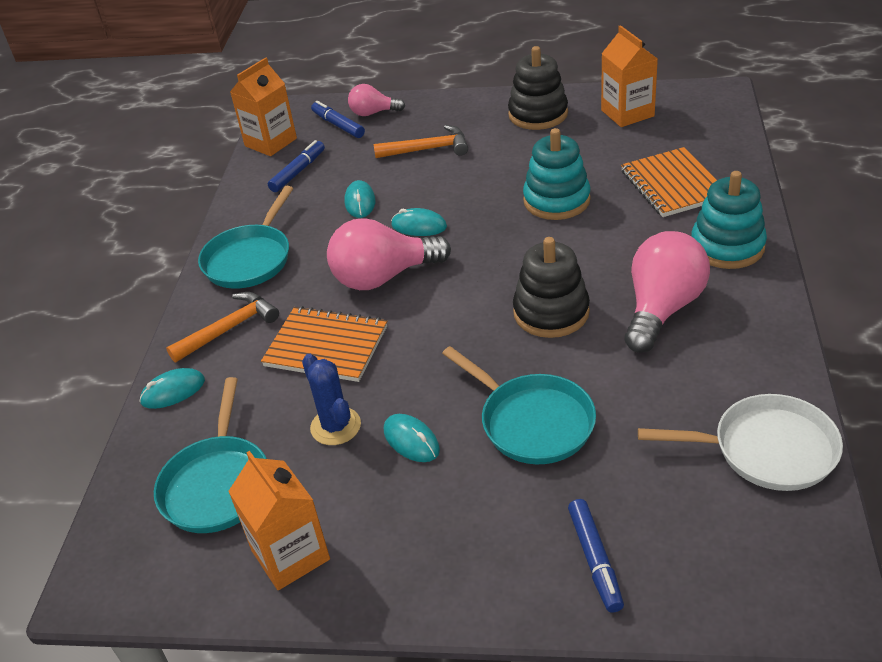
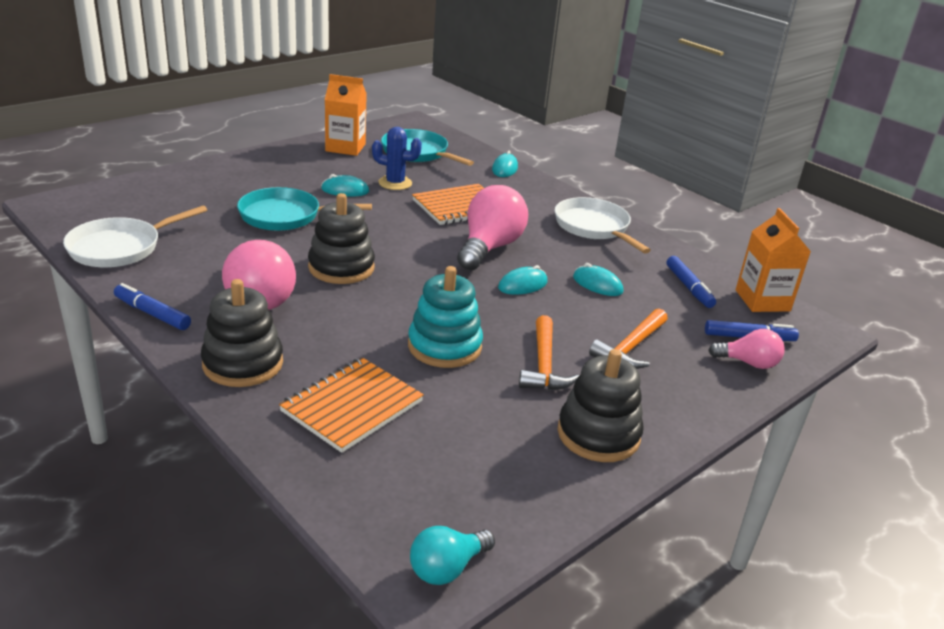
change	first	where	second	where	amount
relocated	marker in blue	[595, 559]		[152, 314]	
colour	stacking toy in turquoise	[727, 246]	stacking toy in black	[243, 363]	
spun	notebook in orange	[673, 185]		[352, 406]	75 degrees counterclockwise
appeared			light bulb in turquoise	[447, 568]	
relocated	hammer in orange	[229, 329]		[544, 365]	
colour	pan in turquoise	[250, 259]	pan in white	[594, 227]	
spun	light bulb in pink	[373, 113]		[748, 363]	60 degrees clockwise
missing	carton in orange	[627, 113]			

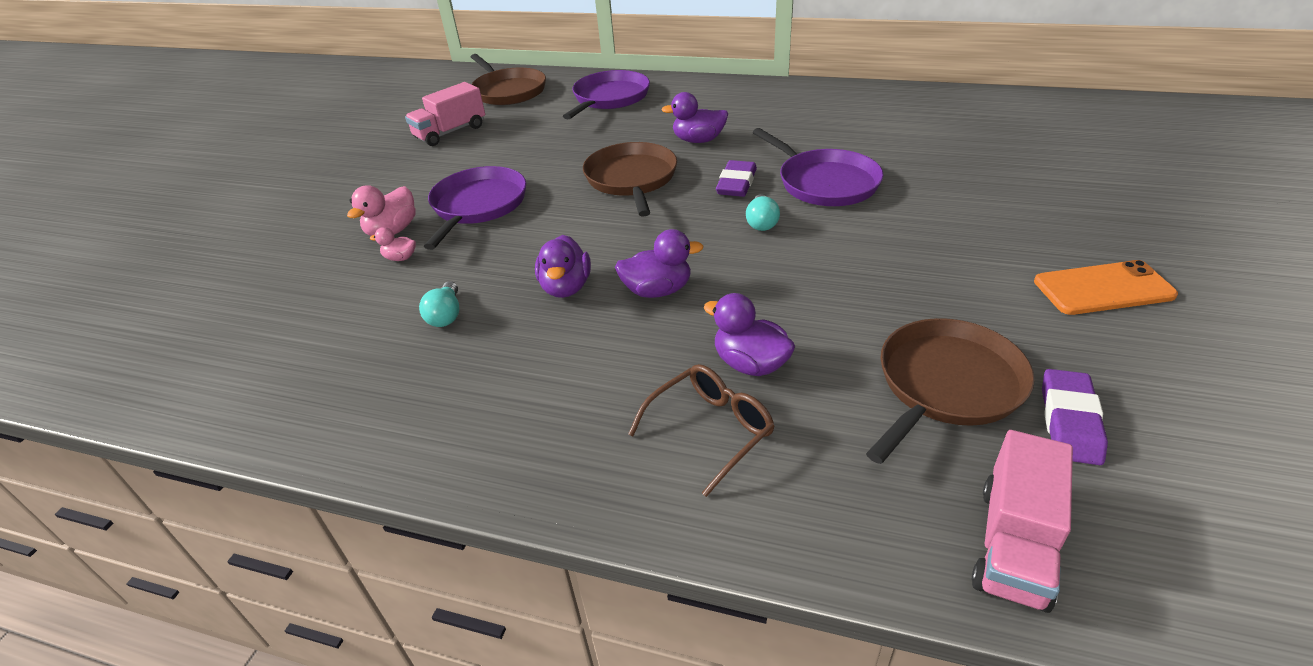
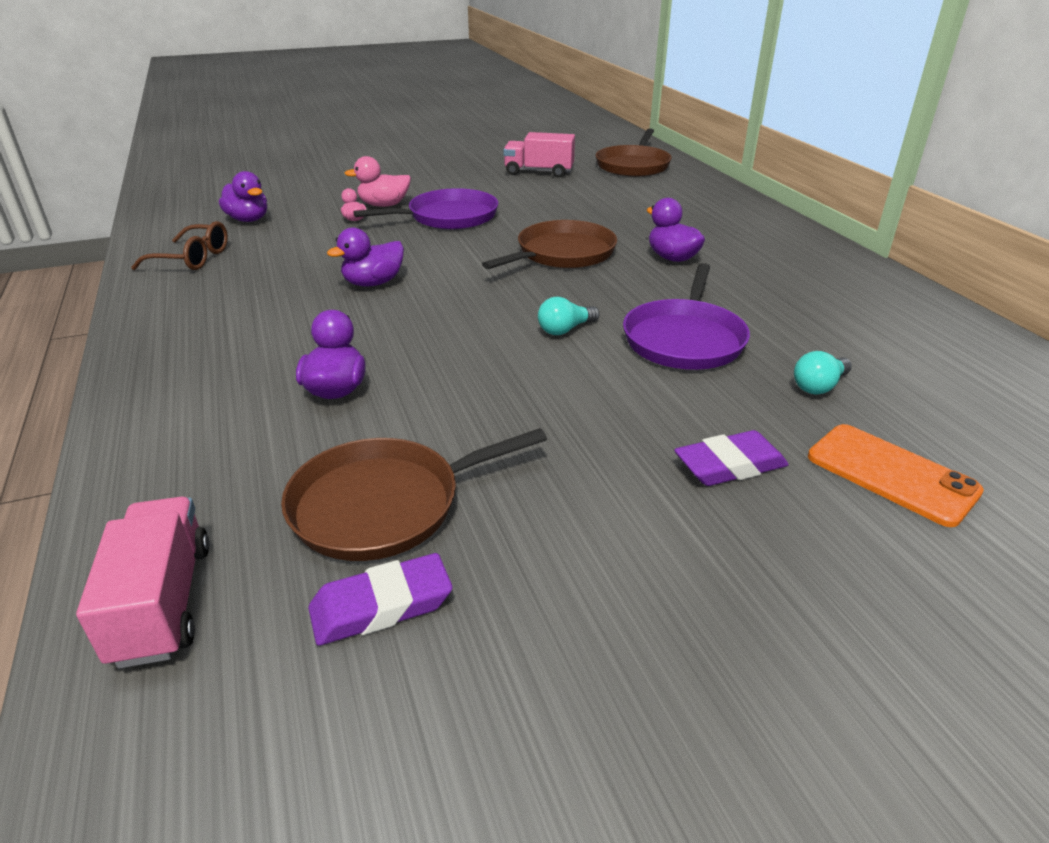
change	first	where	second	where	amount
spun	truck in pink	[1013, 544]		[163, 603]	90 degrees clockwise
relocated	glasses in brown	[711, 430]		[193, 259]	
relocated	duck in purple	[657, 290]		[248, 220]	
spun	pan in brown	[946, 385]		[384, 504]	150 degrees clockwise
relocated	eraser in purple	[736, 184]		[730, 465]	
relocated	light bulb in turquoise	[446, 315]		[819, 386]	
relocated	phone in orange	[1103, 288]		[891, 474]	
missing	pan in purple	[609, 98]			

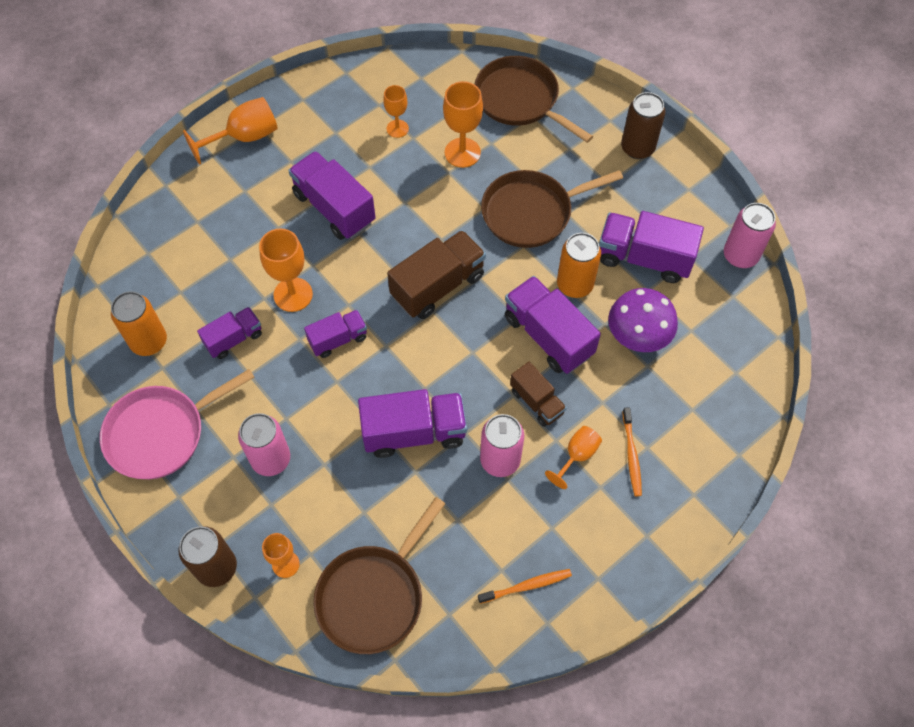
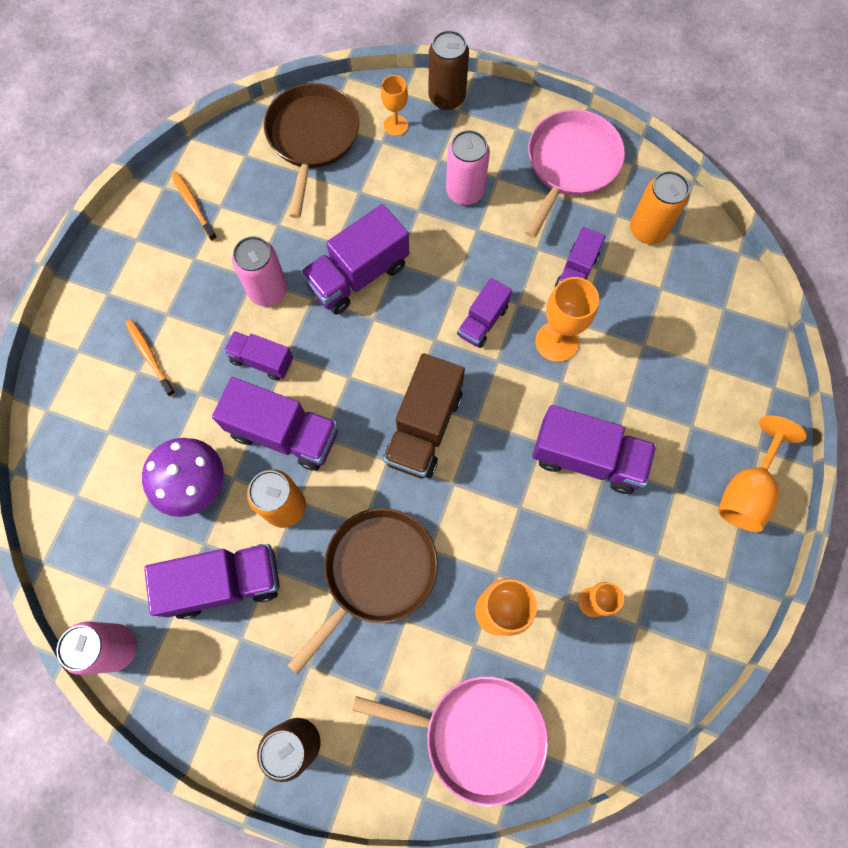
change	first	where	second	where	amount
spun	toothbrush in orange	[527, 586]		[193, 205]	105 degrees clockwise
colour	truck in brown	[536, 402]	truck in purple	[262, 360]	
colour	pan in brown	[520, 100]	pan in pink	[478, 735]	
missing	goblet in orange	[577, 456]			

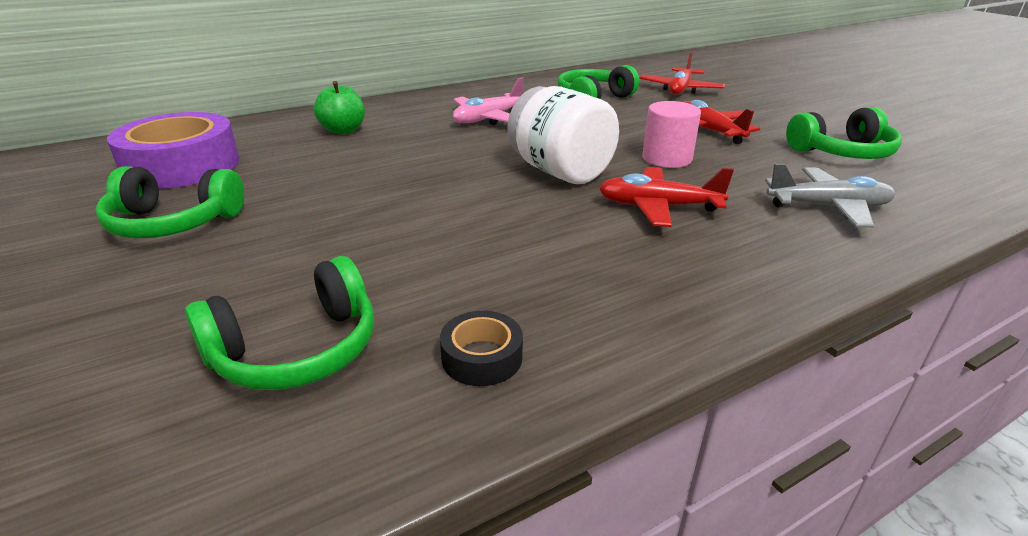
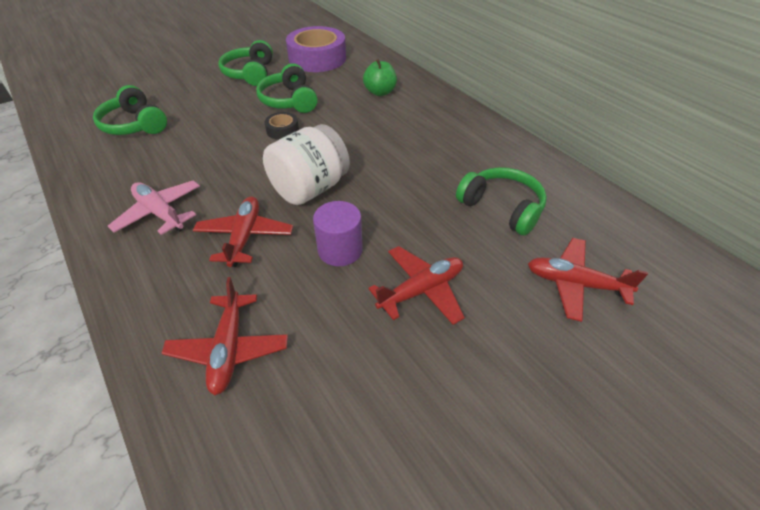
change	first	where	second	where	amount
relocated	plane in pink	[488, 119]		[160, 213]	
colour	plane in grey	[828, 207]	plane in red	[229, 349]	
relocated	headphones in green	[842, 152]		[289, 101]	
relocated	tape in black	[482, 357]		[282, 130]	
colour	cylinder in pink	[666, 158]	cylinder in purple	[340, 250]	

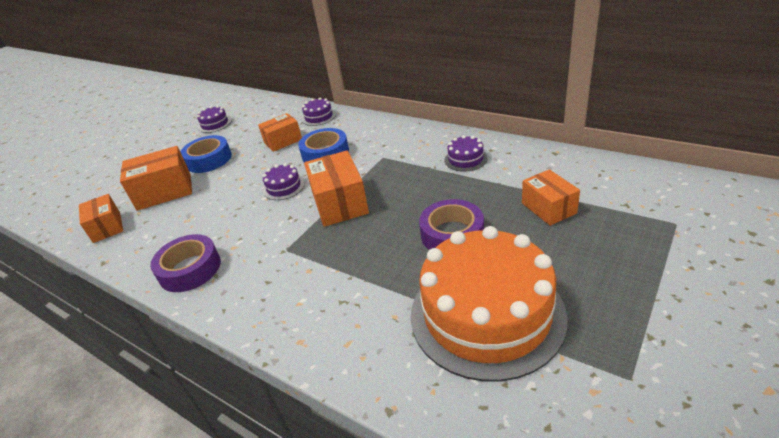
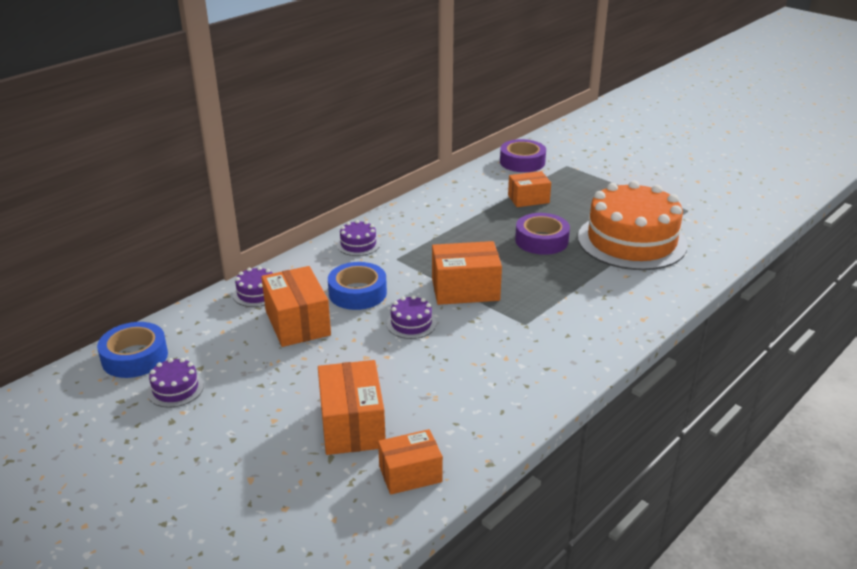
change	first	where	second	where	amount
relocated	tape in blue	[208, 160]		[135, 357]	
size	box in orange	[283, 141]		[298, 323]	x1.51
relocated	cake in purple	[465, 159]		[358, 244]	
relocated	tape in purple	[190, 269]		[522, 162]	

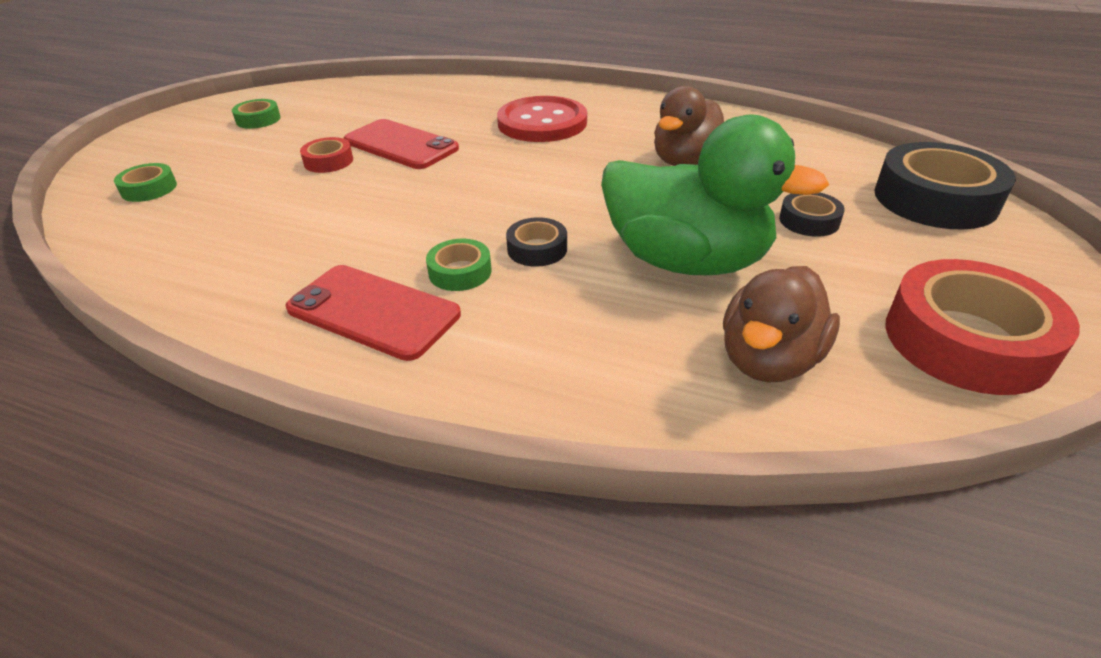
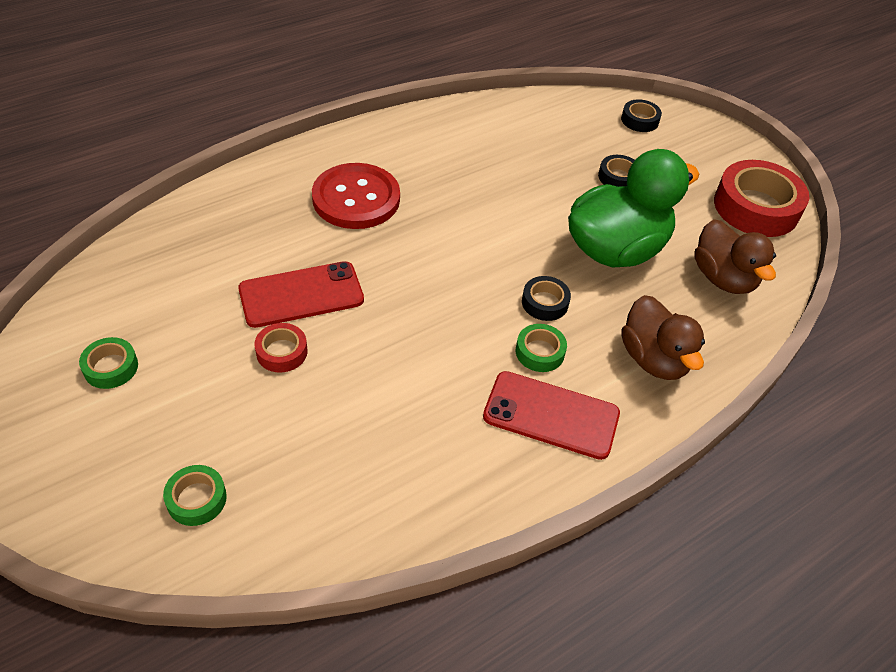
change	first	where	second	where	amount
spun	phone in red	[373, 311]		[551, 415]	45 degrees clockwise
size	tape in black	[935, 199]		[639, 120]	x0.49
relocated	duck in brown	[686, 161]		[654, 359]	

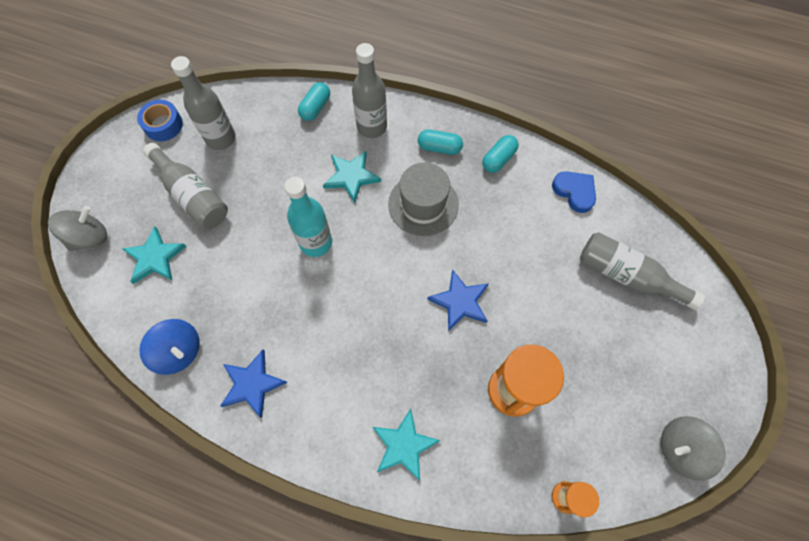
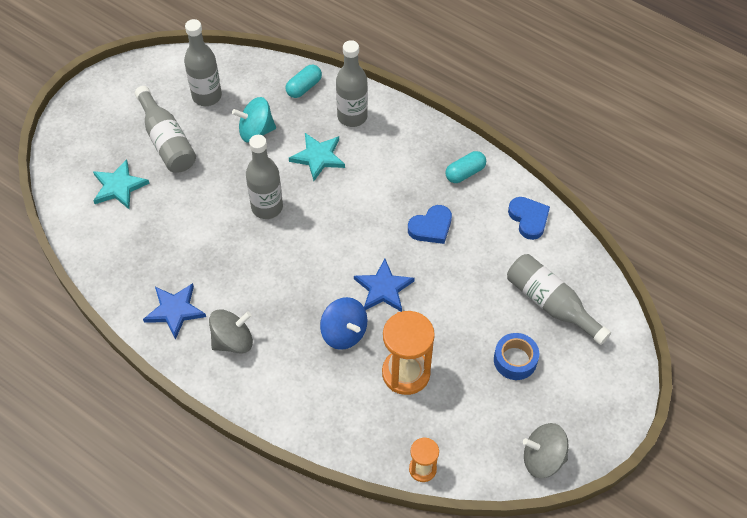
change	first	where	second	where	amount
relocated	spinning top in grey	[89, 237]		[233, 341]	
appeared			spinning top in turquoise	[256, 131]	
colour	bottle in turquoise	[316, 243]	bottle in grey	[267, 207]	
relocated	spinning top in blue	[179, 351]		[344, 333]	
appeared			heart in blue	[431, 227]	
relocated	tape in blue	[163, 125]		[515, 360]	
missing	star in turquoise	[404, 445]			
missing	hat in grey	[423, 204]			
missing	capsule in turquoise	[439, 148]			

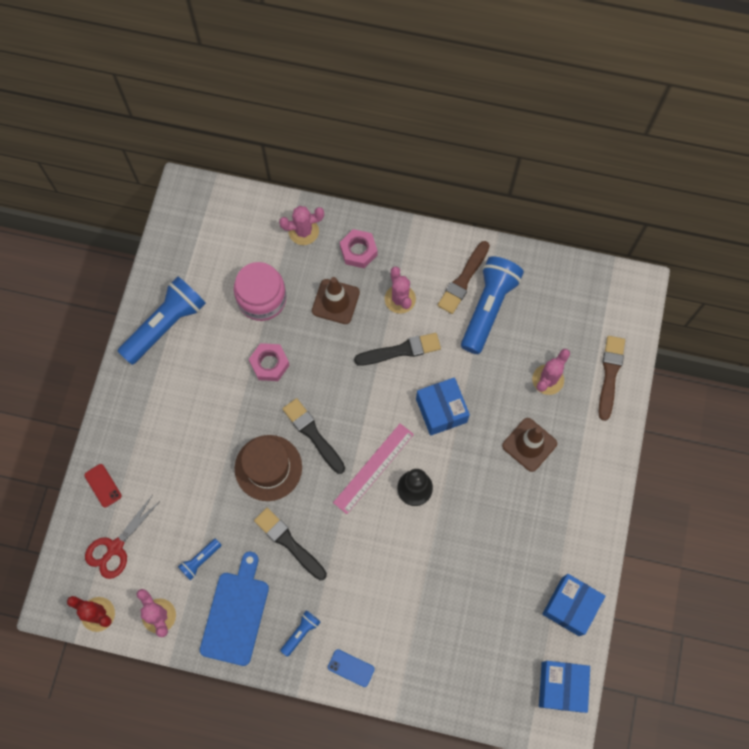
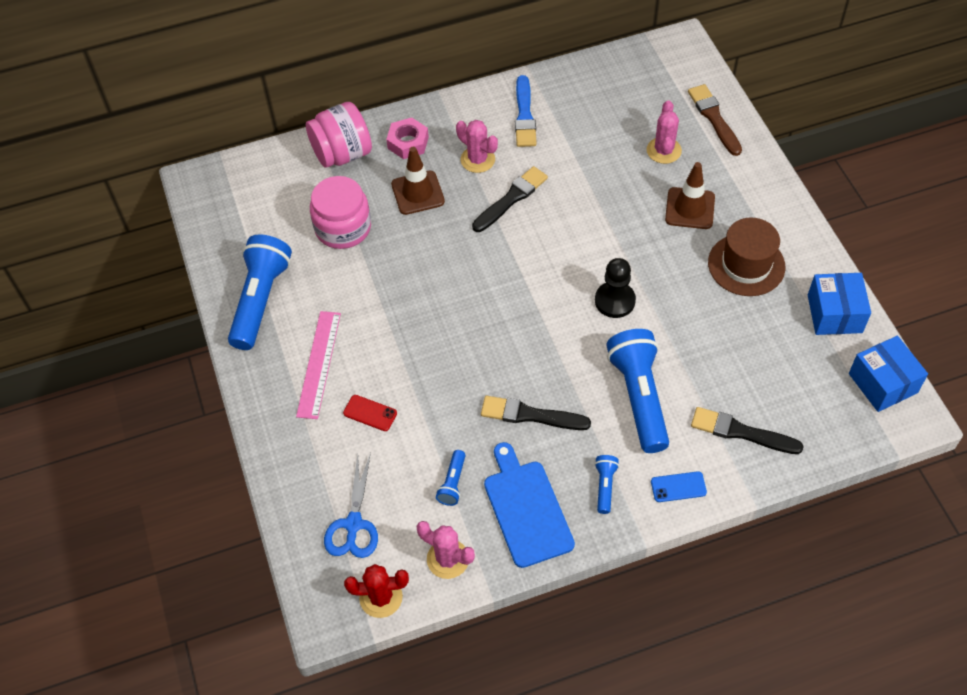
change	first	where	second	where	amount
relocated	ruler in pink	[373, 468]		[318, 364]	
exchanged	cactus in pink	[303, 231]	jar in pink	[342, 154]	
colour	scissors in red	[115, 547]	scissors in blue	[353, 524]	
relocated	phone in red	[103, 485]		[370, 413]	
colour	brush in brown	[463, 279]	brush in blue	[524, 115]	
relocated	flashlight in blue	[488, 308]		[639, 397]	
relocated	brush in black	[313, 434]		[742, 432]	
relocated	hat in brown	[268, 468]		[746, 265]	
missing	nut in pink	[269, 364]			
missing	box in blue	[441, 410]			

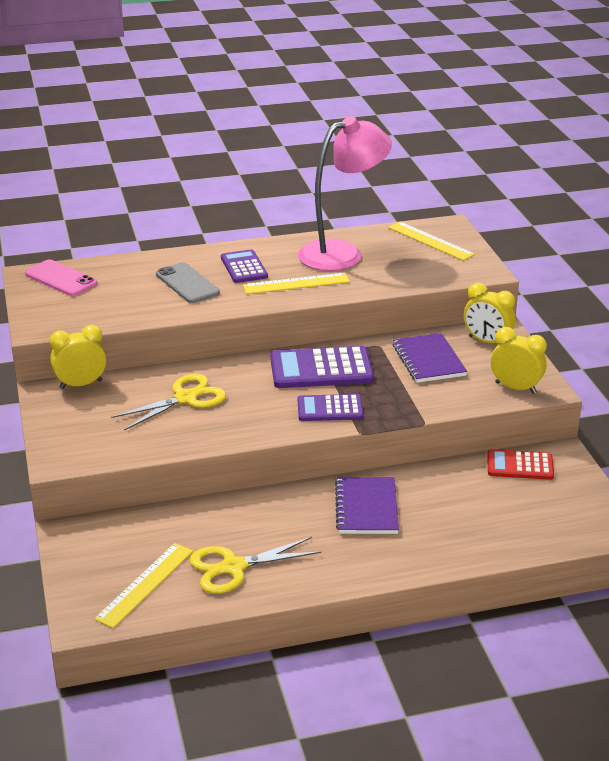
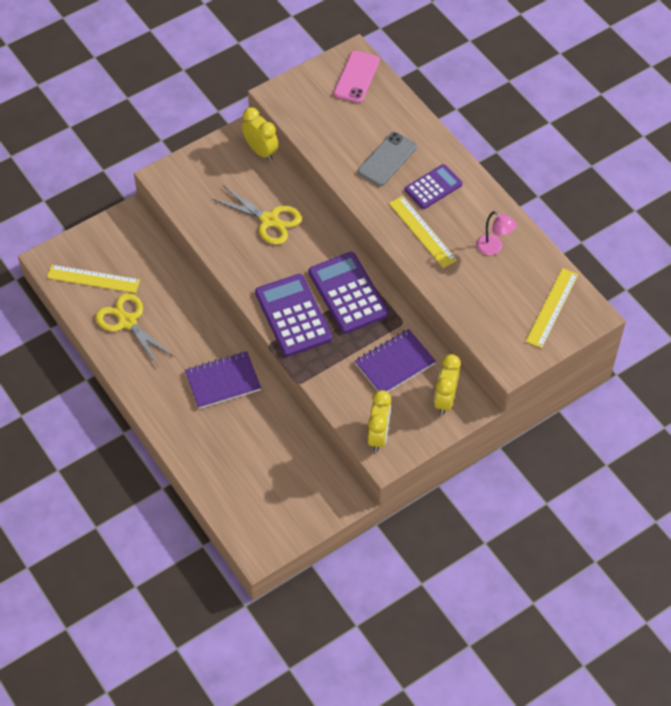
change	first	where	second	where	amount
size	calculator in purple	[330, 409]		[293, 315]	x1.61
size	lamp in pink	[342, 253]		[494, 248]	x0.43
missing	calculator in red	[520, 465]			

